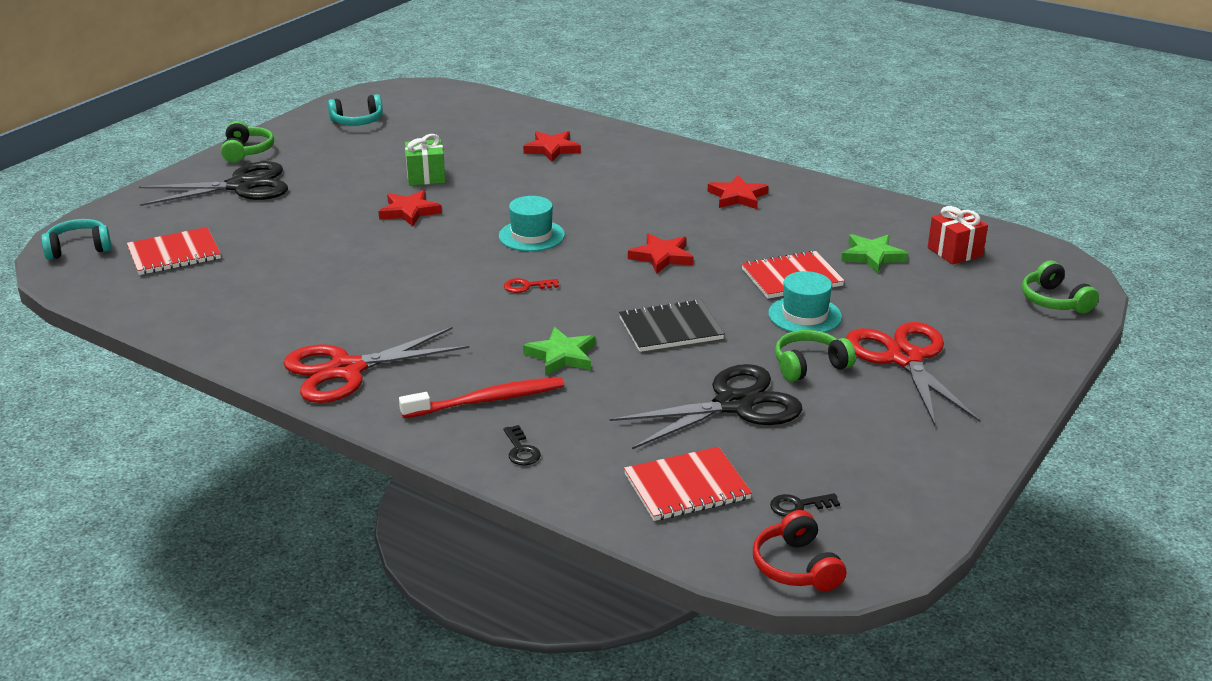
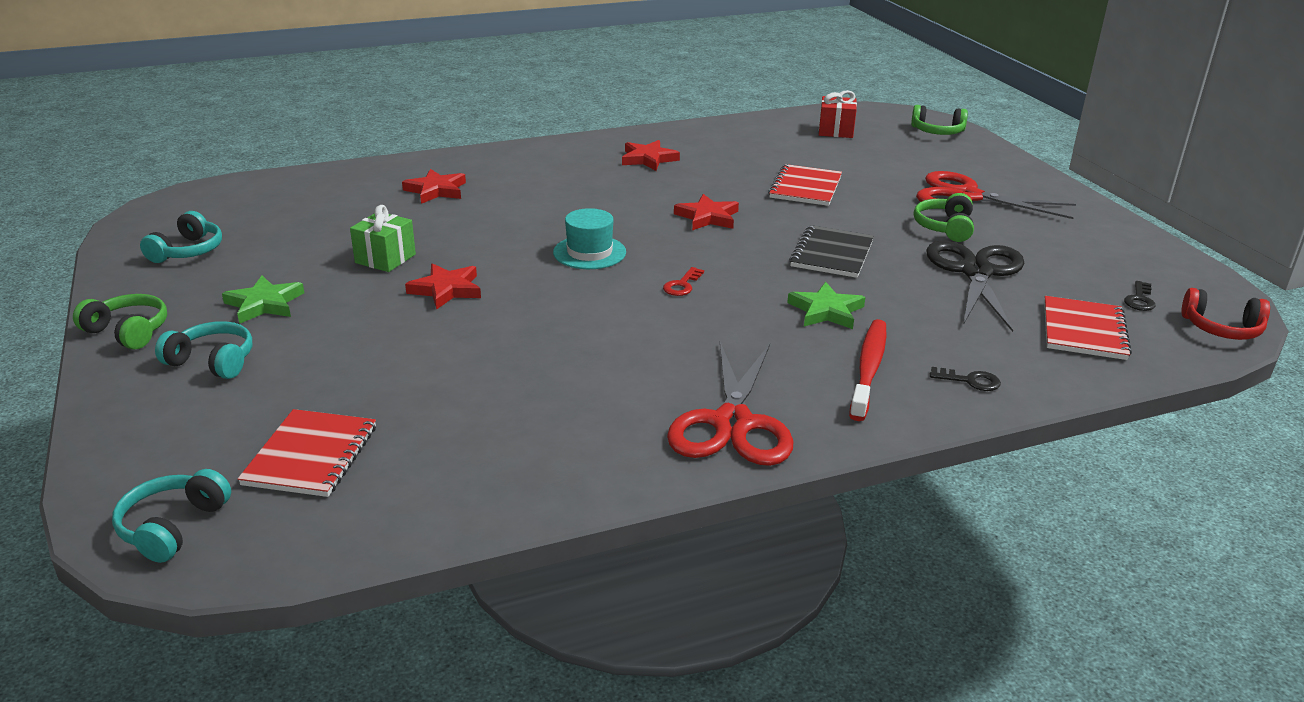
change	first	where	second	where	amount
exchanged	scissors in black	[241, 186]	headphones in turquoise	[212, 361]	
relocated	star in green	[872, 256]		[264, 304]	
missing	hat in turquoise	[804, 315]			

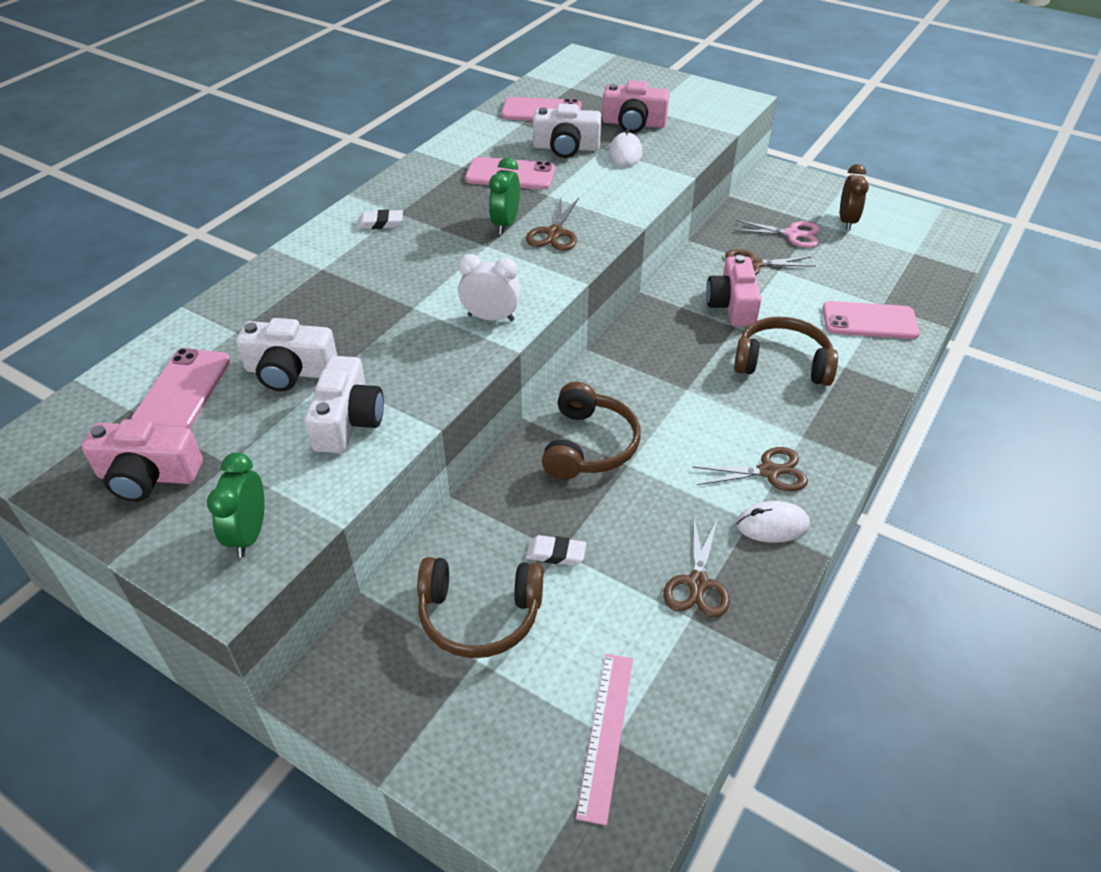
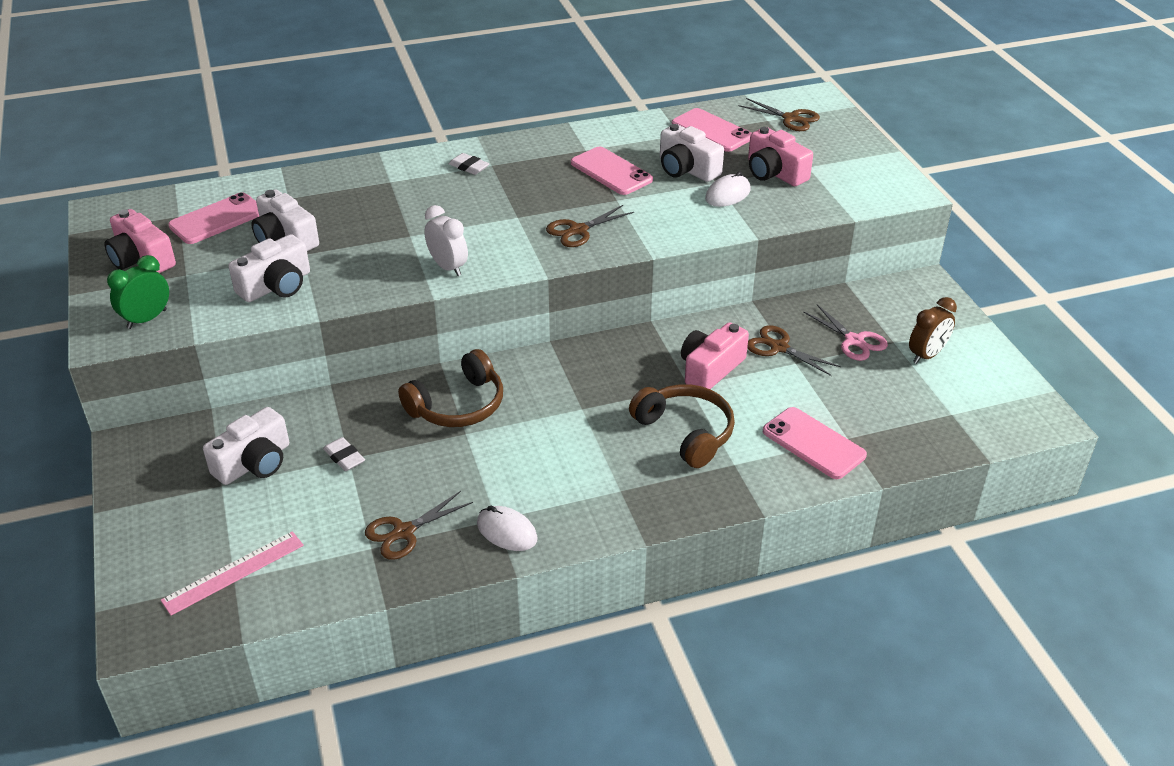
change	first	where	second	where	amount
exchanged	headphones in brown	[479, 615]	camera in white	[254, 463]	
relocated	scissors in brown	[769, 471]		[791, 118]	
missing	clock in green	[505, 224]			

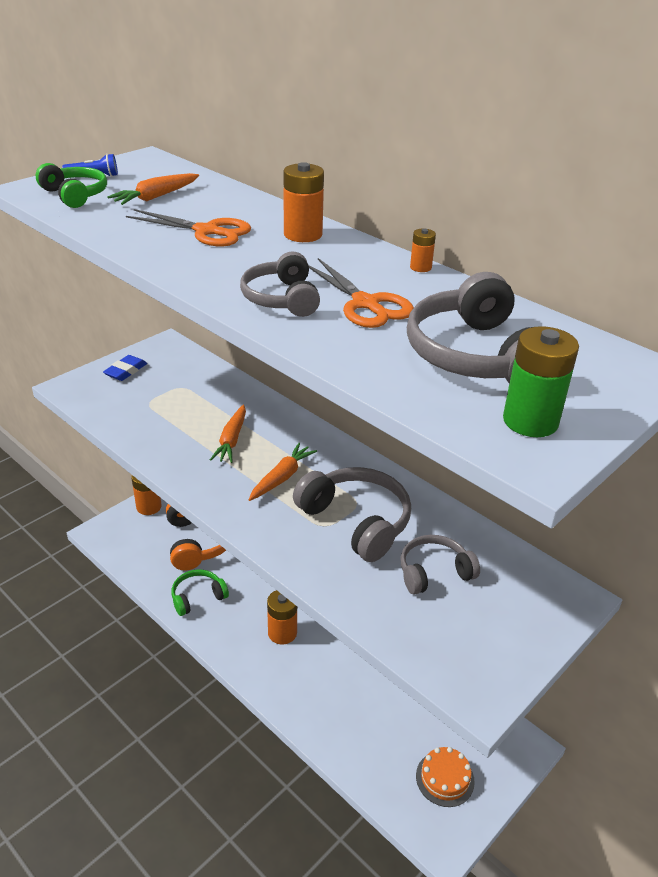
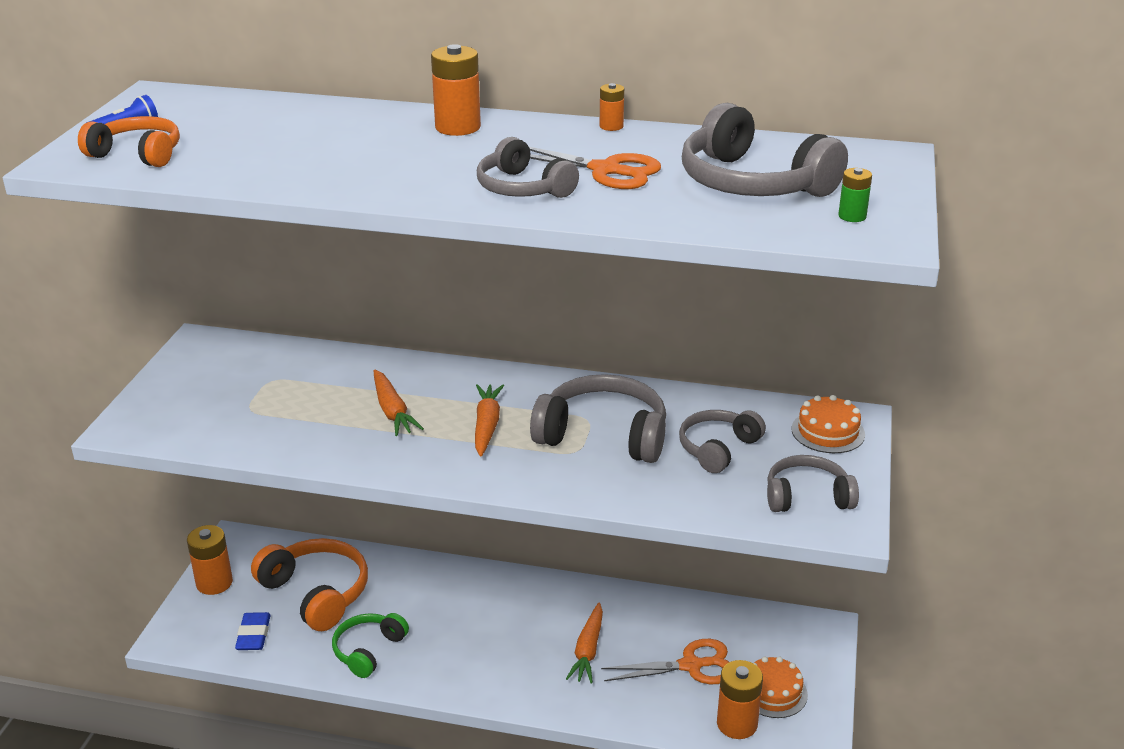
change	first	where	second	where	amount
colour	headphones in green	[75, 195]	headphones in orange	[138, 154]	
relocated	eraser in blue	[126, 371]		[254, 635]	
relocated	carrot in orange	[156, 197]		[588, 650]	
relocated	scissors in orange	[207, 231]		[691, 666]	
relocated	battery in orange	[282, 633]		[737, 724]	
appeared			headphones in grey	[807, 497]	
appeared			cake in orange	[828, 431]	
size	battery in green	[530, 421]		[852, 216]	x0.53

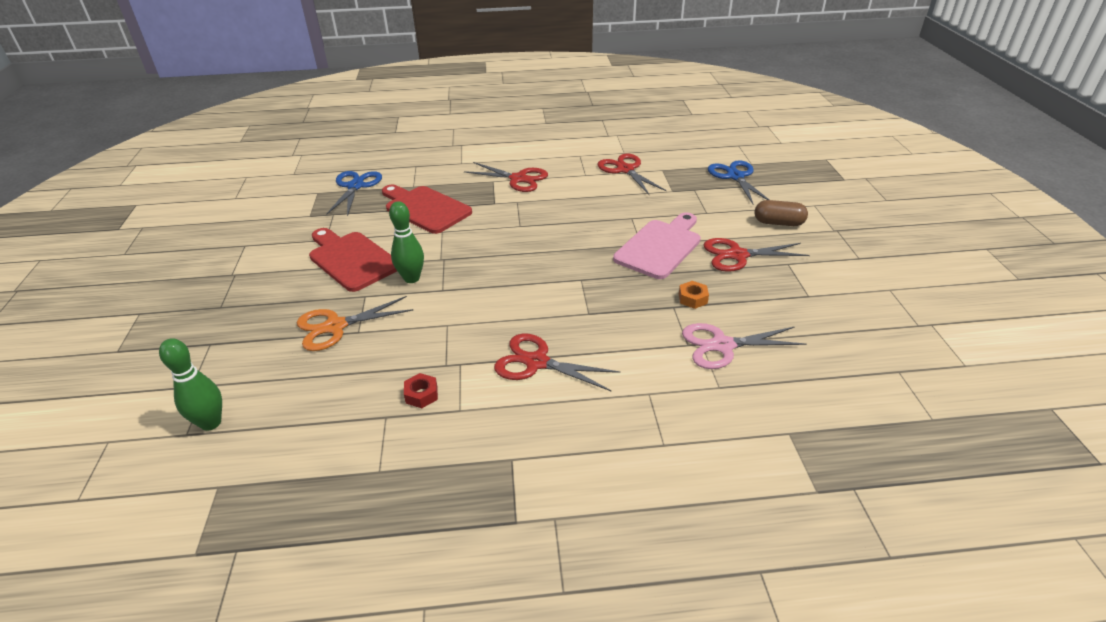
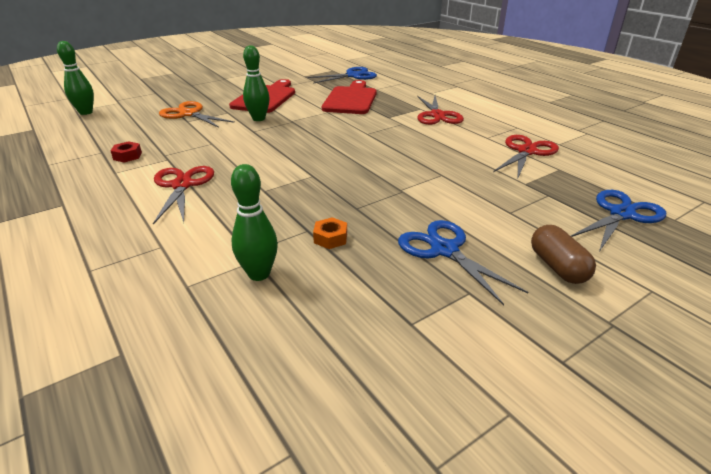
change	first	where	second	where	amount
exchanged	scissors in pink	[722, 345]	bowling pin in green	[259, 274]	
colour	scissors in red	[737, 255]	scissors in blue	[444, 250]	
missing	cutting board in pink	[660, 247]			

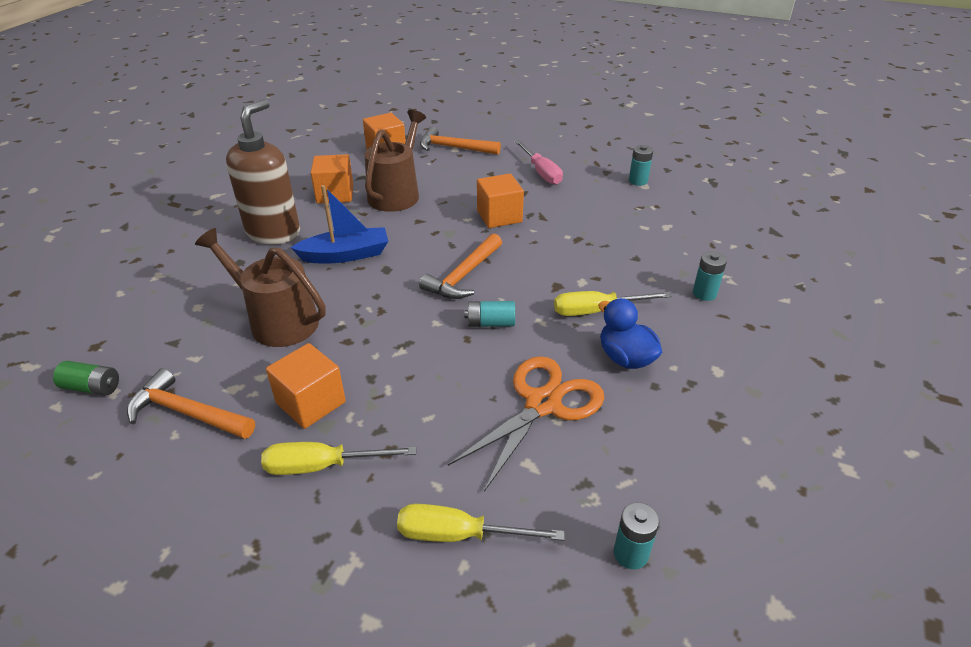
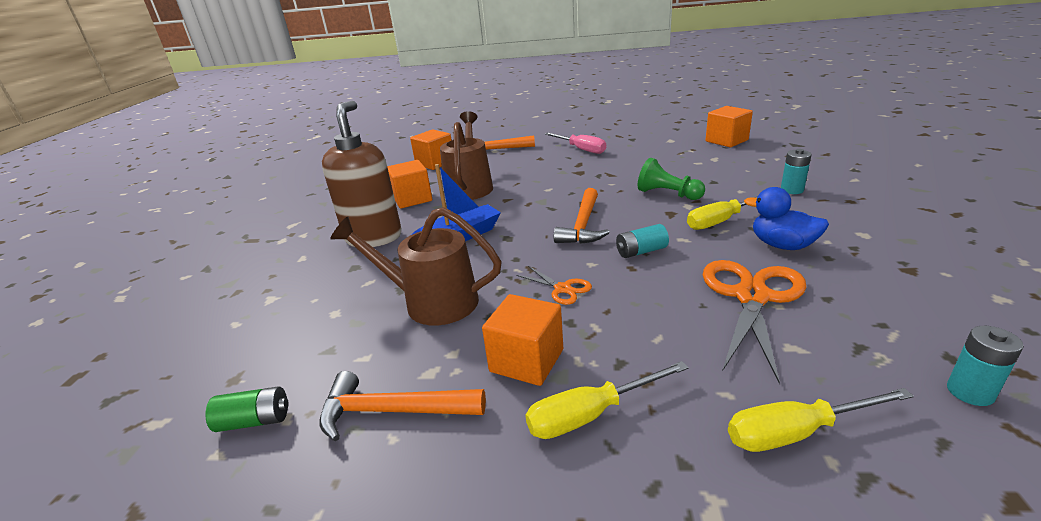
change	first	where	second	where	amount
appeared			scissors in orange	[562, 289]	
appeared			pawn in green	[667, 194]	
relocated	cube in orange	[499, 216]		[726, 141]	
missing	battery in turquoise	[638, 181]			

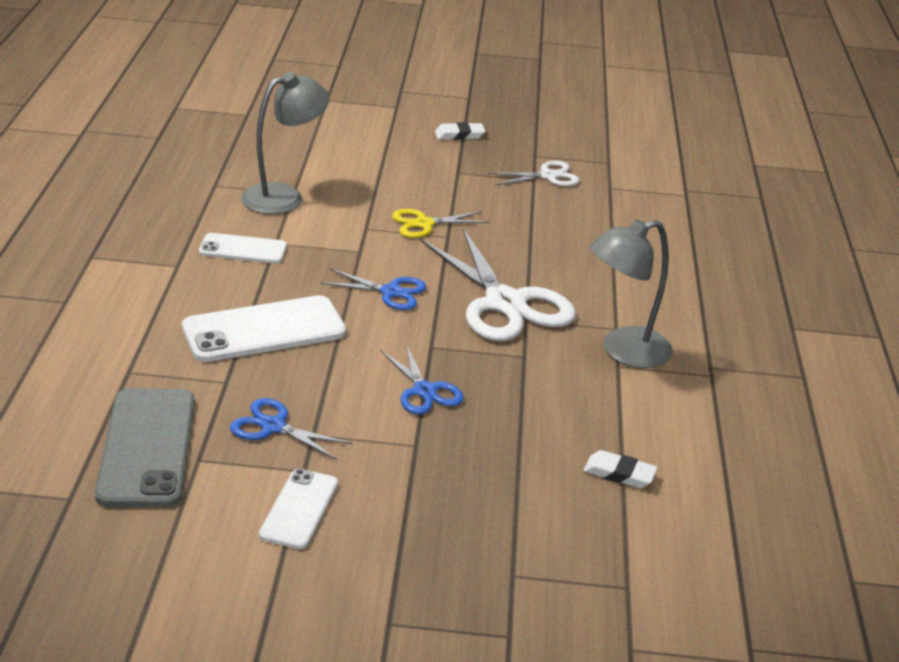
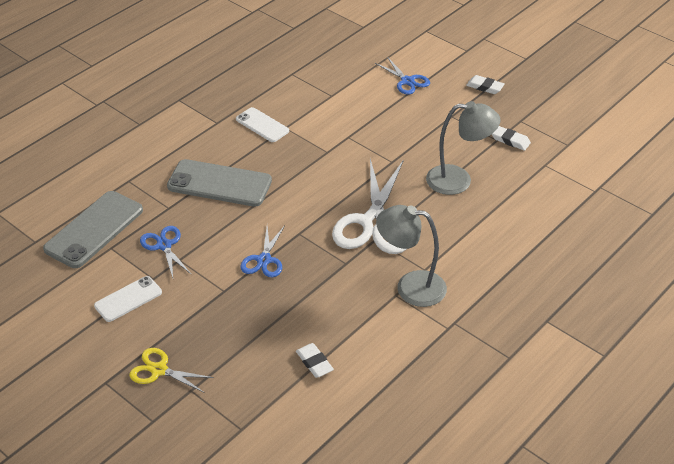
change	first	where	second	where	amount
relocated	scissors in yellow	[424, 224]		[159, 370]	
colour	phone in white	[264, 330]	phone in grey	[219, 184]	
relocated	scissors in blue	[390, 292]		[407, 81]	
relocated	lamp in grey	[284, 196]		[458, 180]	
exchanged	scissors in white	[548, 176]	eraser in white	[510, 140]	

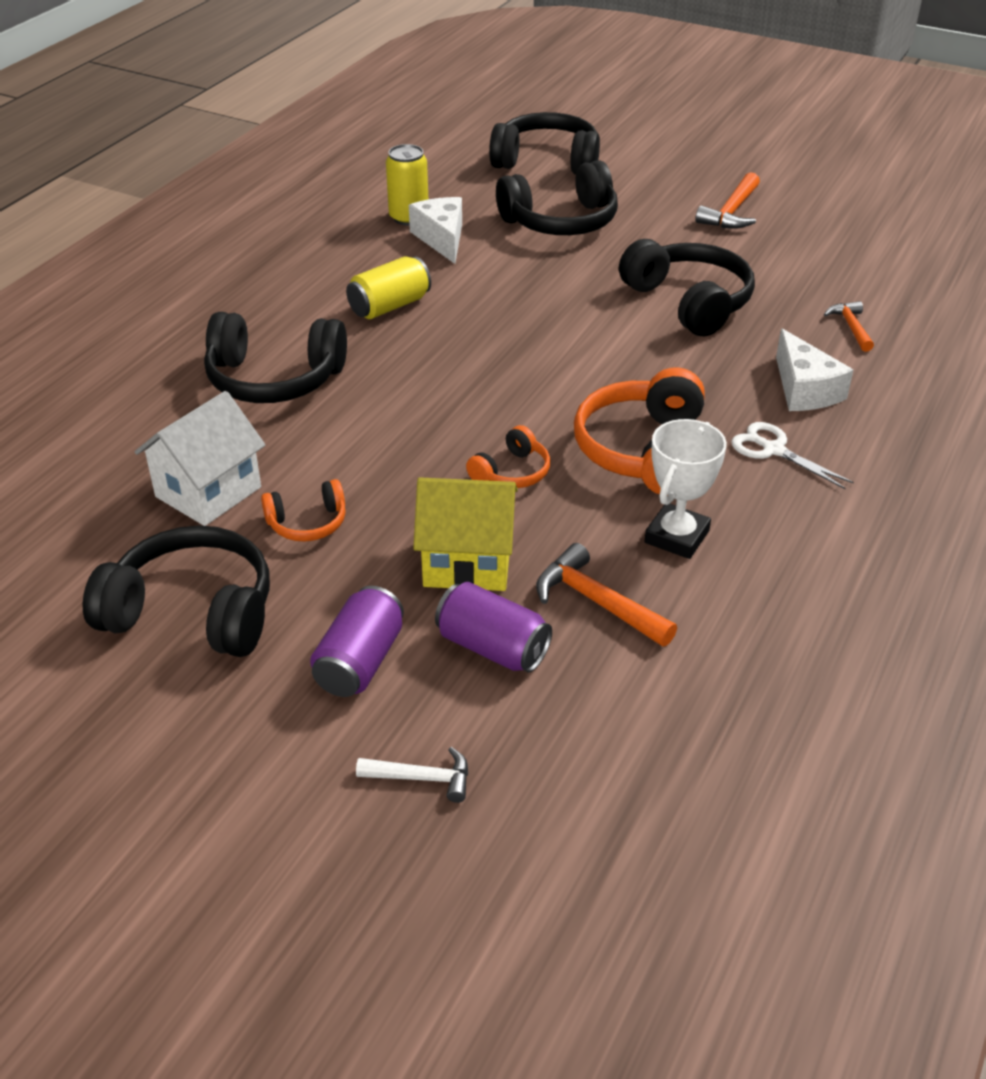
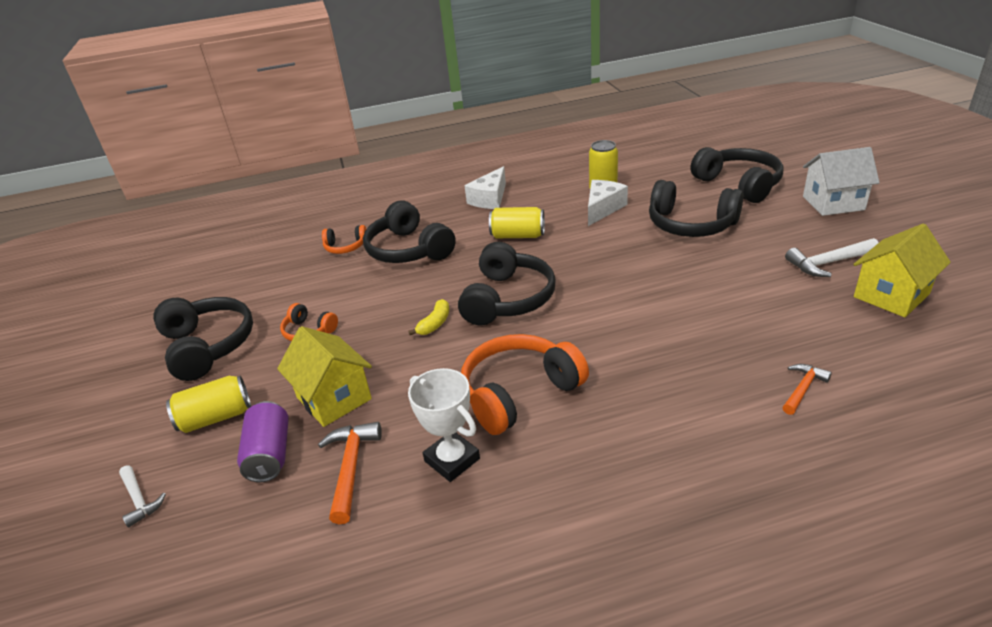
change	first	where	second	where	amount
colour	can in purple	[360, 662]	can in yellow	[216, 417]	
relocated	headphones in orange	[512, 472]		[345, 247]	
appeared			banana in yellow	[435, 324]	
spun	trophy in white	[677, 537]		[452, 460]	60 degrees clockwise
relocated	headphones in black	[689, 302]		[507, 299]	
relocated	cheese in white	[804, 389]		[490, 199]	
colour	hammer in orange	[731, 212]	hammer in white	[828, 263]	
relocated	house in white	[208, 492]		[833, 203]	
appeared			house in yellow	[891, 295]	
missing	scissors in white	[773, 450]			

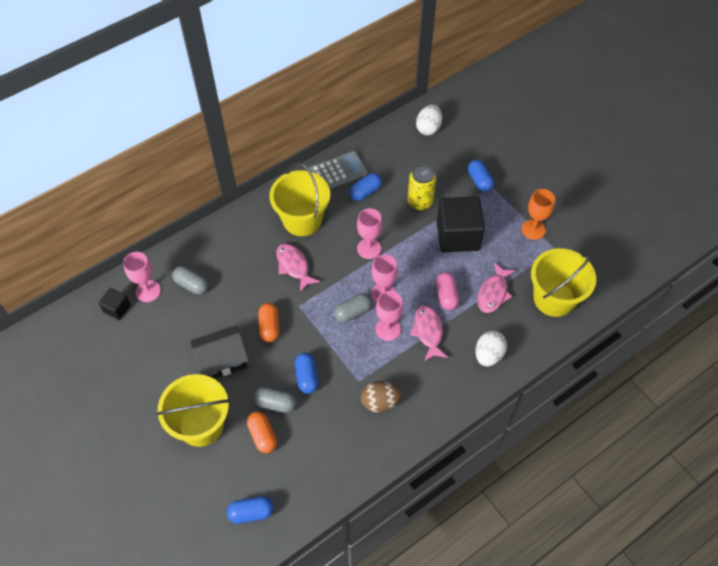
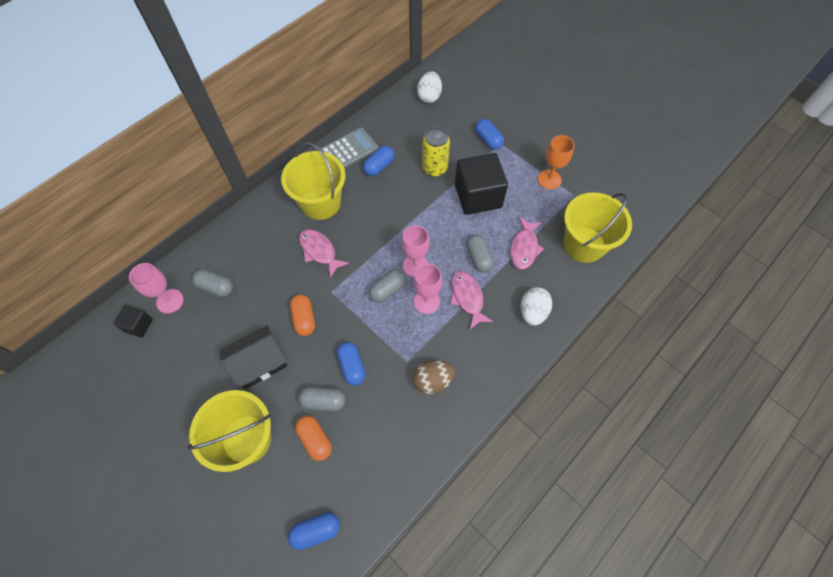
change	first	where	second	where	amount
colour	capsule in pink	[446, 295]	capsule in grey	[478, 258]	
missing	goblet in pink	[369, 248]			

